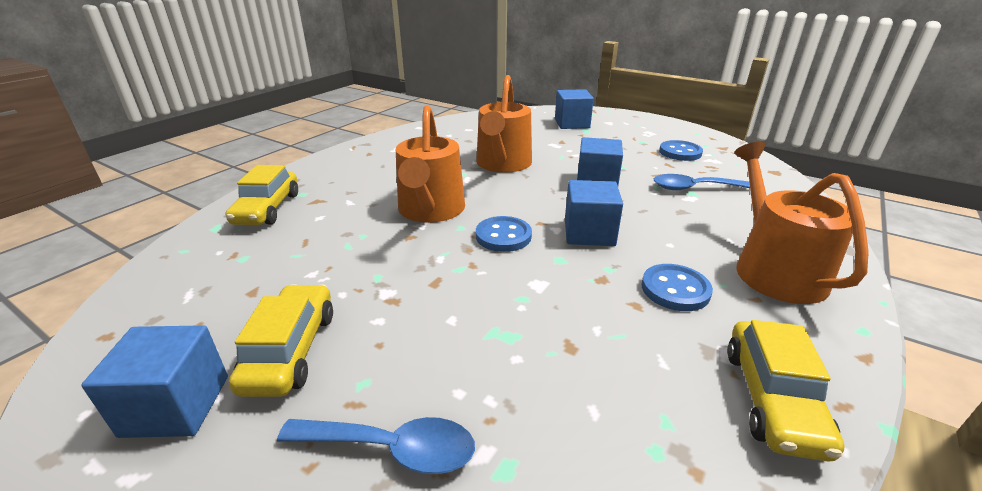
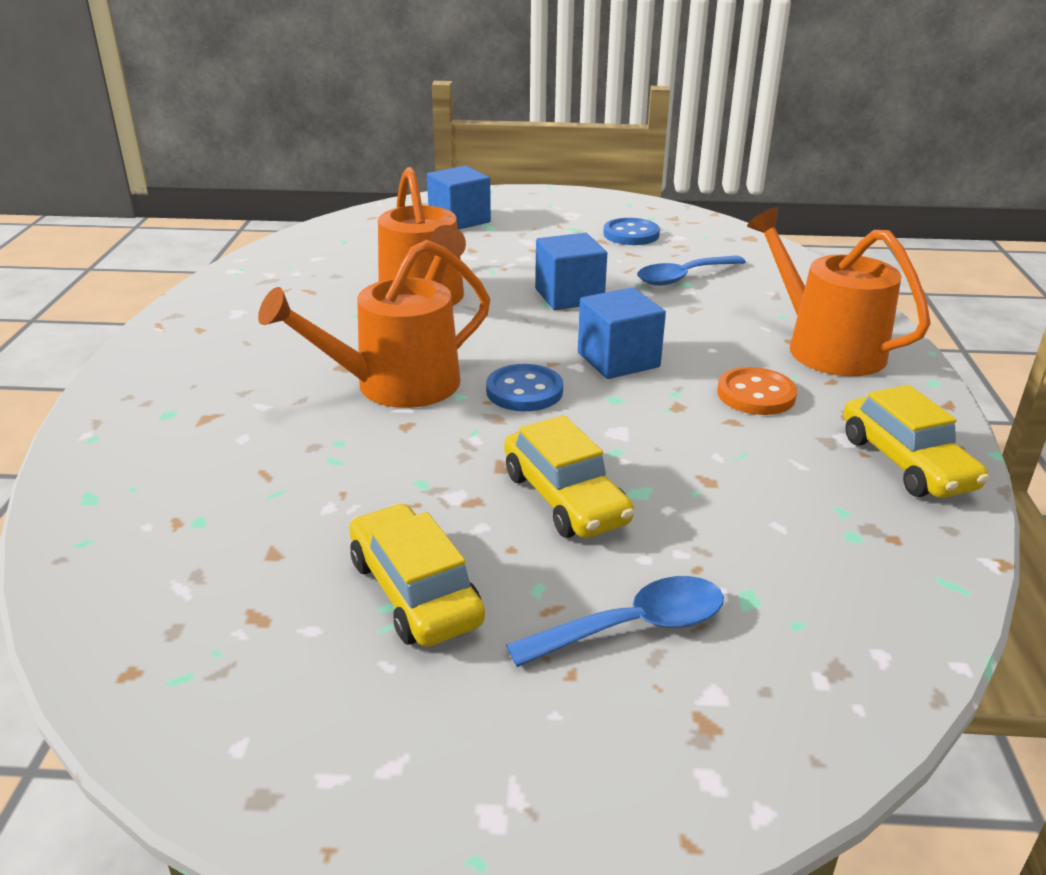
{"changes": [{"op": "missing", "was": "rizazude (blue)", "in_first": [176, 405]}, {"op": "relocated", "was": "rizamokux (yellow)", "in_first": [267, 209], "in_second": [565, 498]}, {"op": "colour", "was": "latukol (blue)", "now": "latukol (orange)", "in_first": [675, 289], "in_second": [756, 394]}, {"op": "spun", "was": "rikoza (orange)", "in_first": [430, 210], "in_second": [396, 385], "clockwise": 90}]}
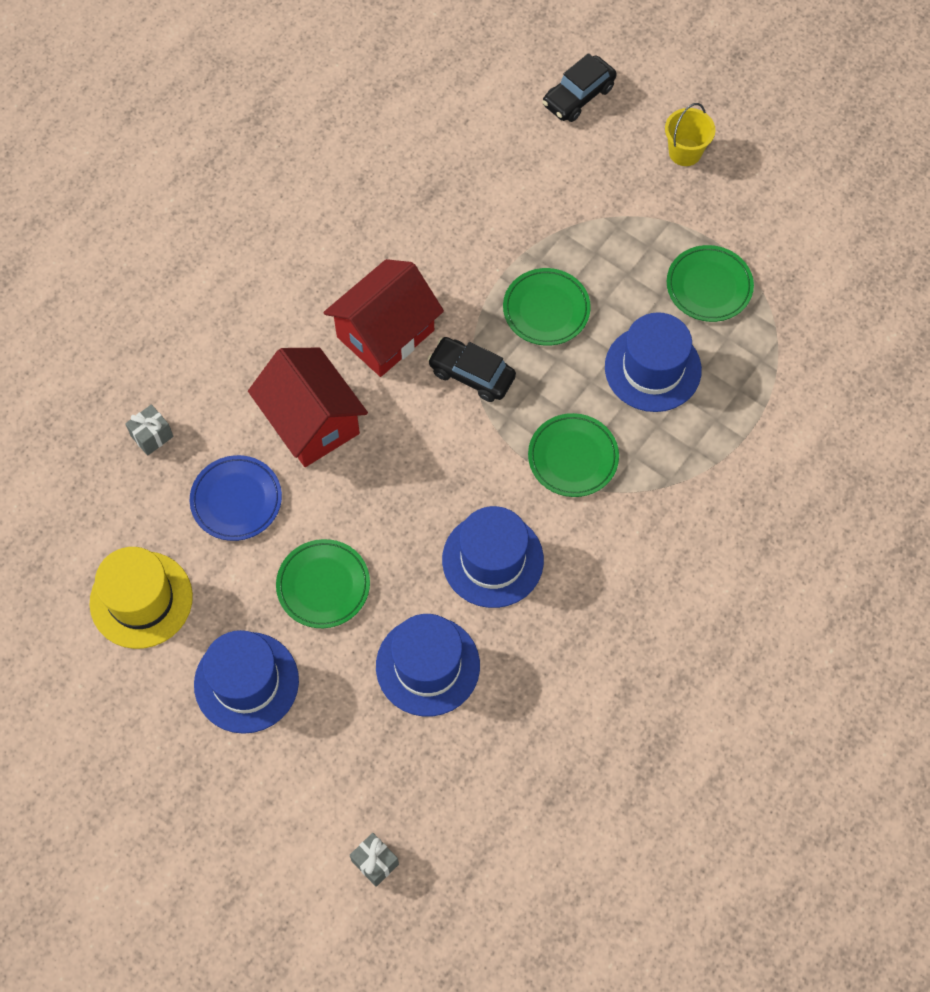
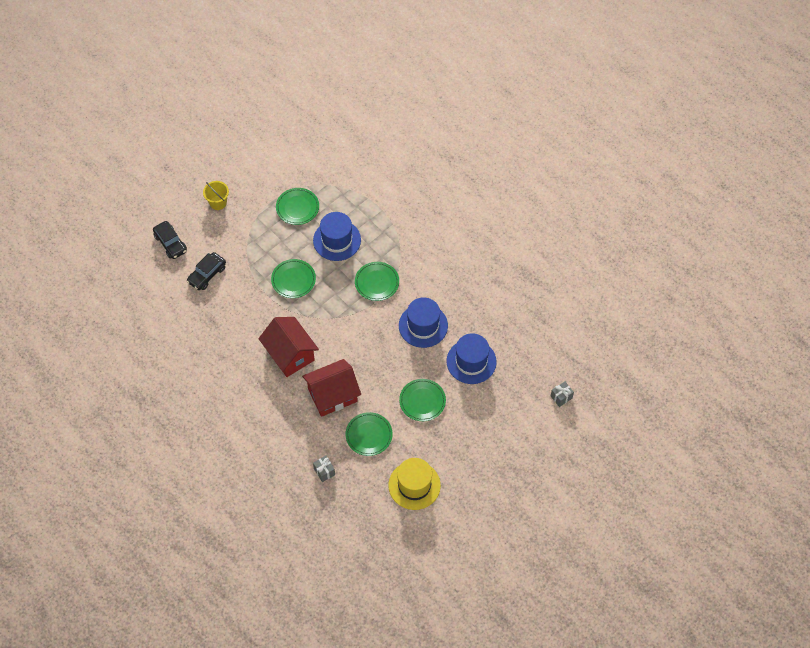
{"changes": [{"op": "missing", "was": "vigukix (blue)", "in_first": [246, 682]}, {"op": "relocated", "was": "rizamokux (black)", "in_first": [471, 374], "in_second": [207, 274]}, {"op": "colour", "was": "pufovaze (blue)", "now": "pufovaze (green)", "in_first": [236, 500], "in_second": [369, 435]}]}
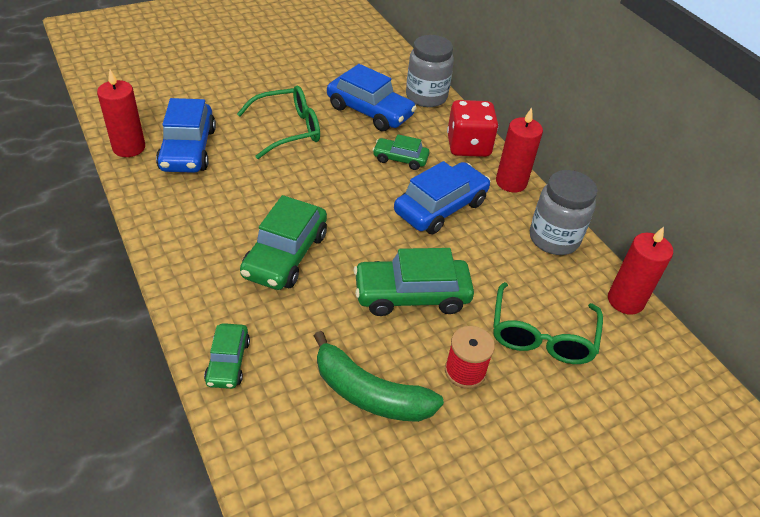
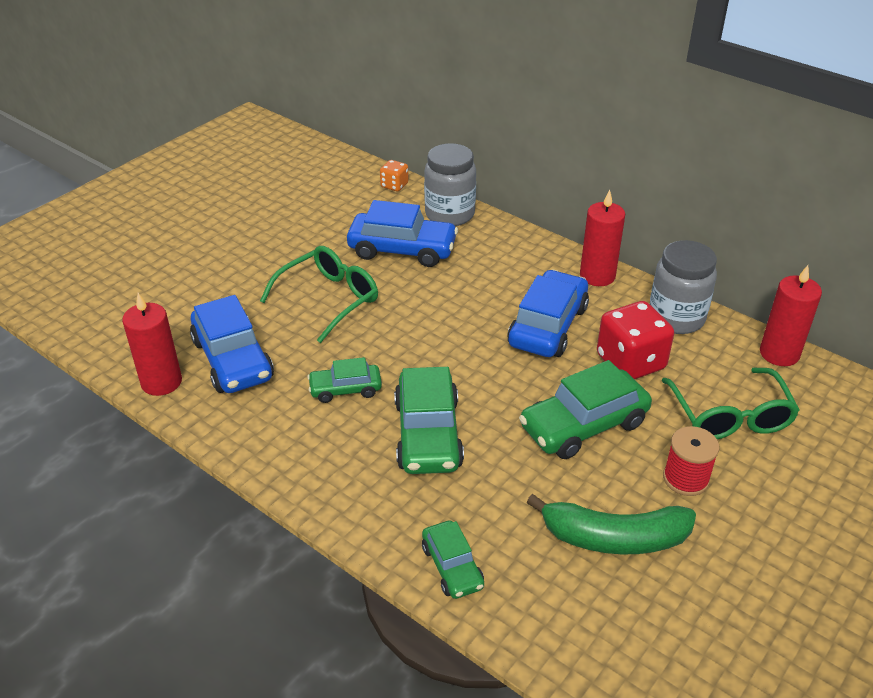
{"changes": [{"op": "appeared", "now": "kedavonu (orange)", "in_second": [394, 185]}, {"op": "relocated", "was": "rizamokux (green)", "in_first": [400, 159], "in_second": [345, 389]}, {"op": "relocated", "was": "kedavonu (red)", "in_first": [468, 146], "in_second": [630, 362]}]}
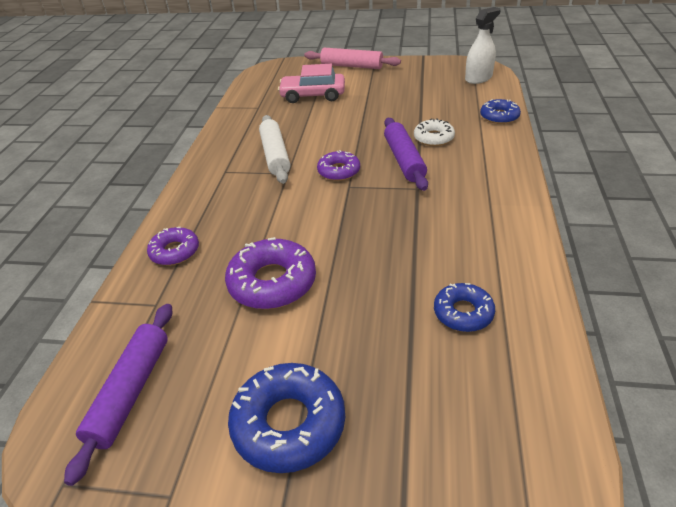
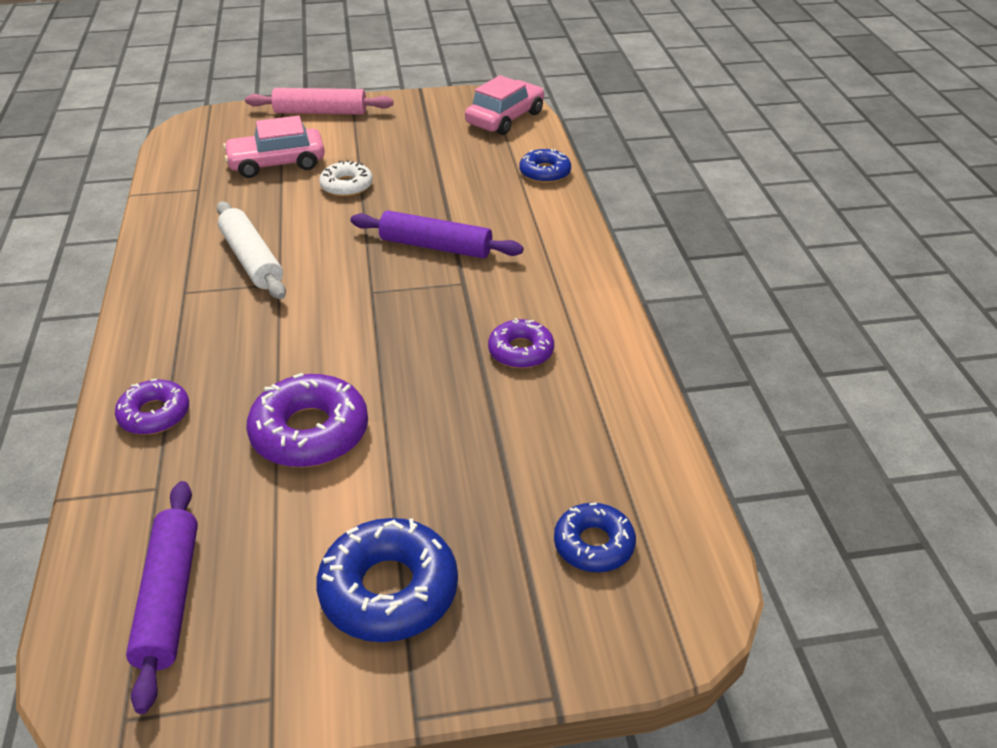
{"changes": [{"op": "relocated", "was": "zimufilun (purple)", "in_first": [339, 171], "in_second": [521, 351]}, {"op": "relocated", "was": "zimufilun (white)", "in_first": [433, 138], "in_second": [346, 186]}, {"op": "relocated", "was": "zimufilun (blue)", "in_first": [463, 313], "in_second": [593, 544]}, {"op": "exchanged", "was": "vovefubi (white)", "now": "rizamokux (pink)", "in_first": [478, 78], "in_second": [505, 118]}, {"op": "spun", "was": "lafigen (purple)", "in_first": [404, 160], "in_second": [435, 246], "clockwise": -45}]}
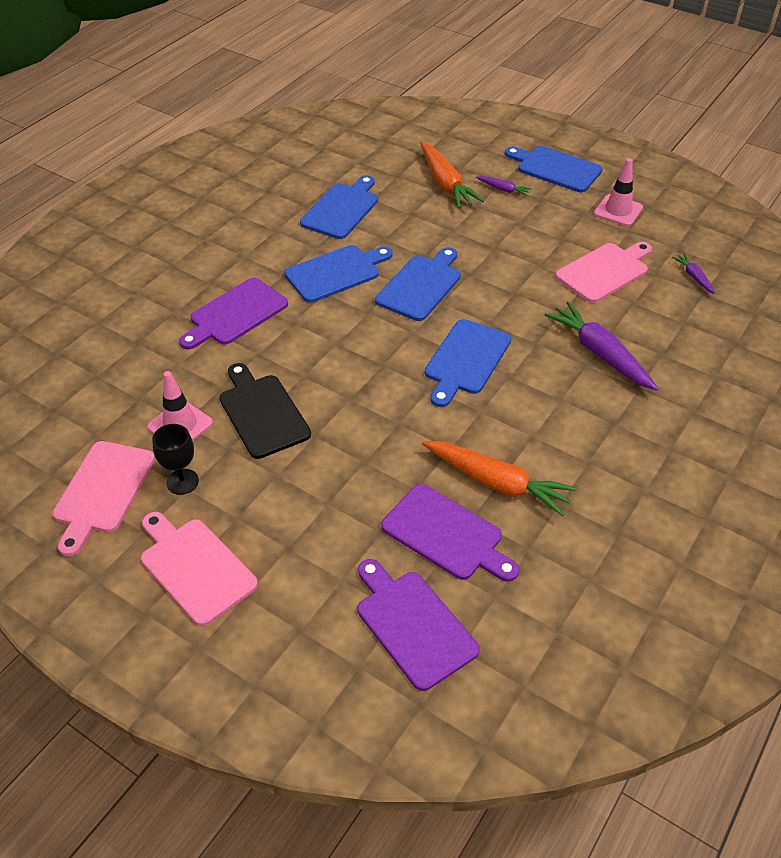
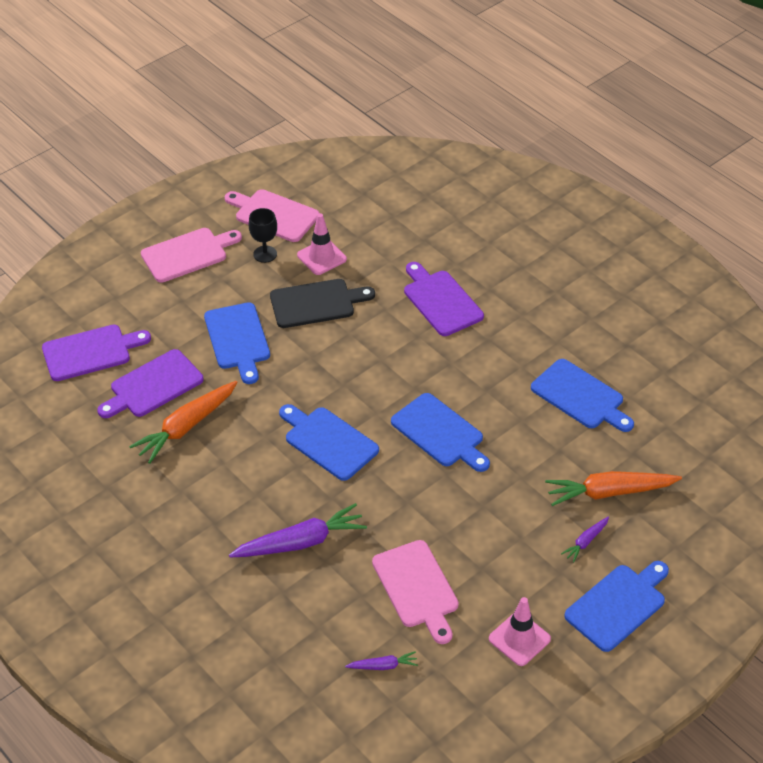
{"changes": [{"op": "relocated", "was": "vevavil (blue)", "in_first": [336, 273], "in_second": [238, 339]}]}
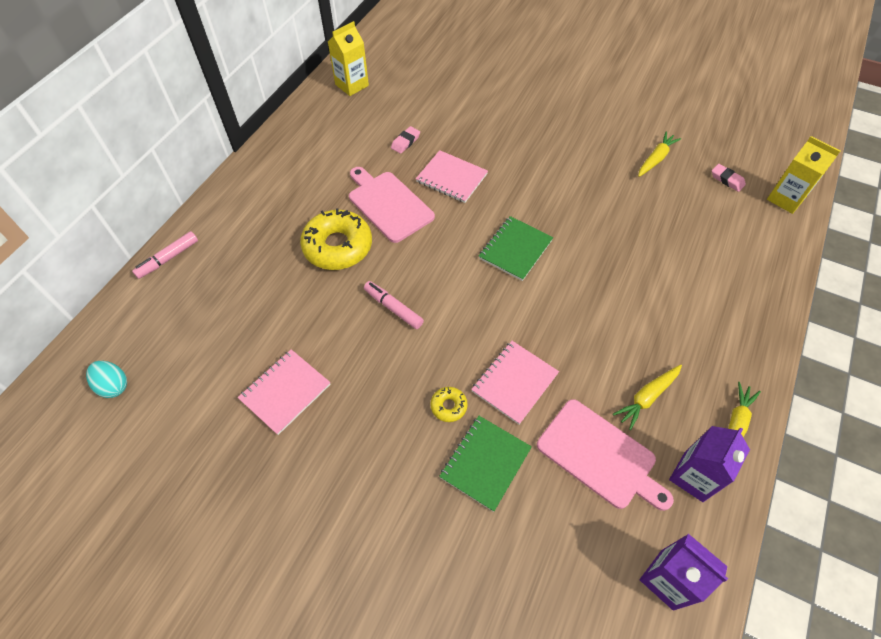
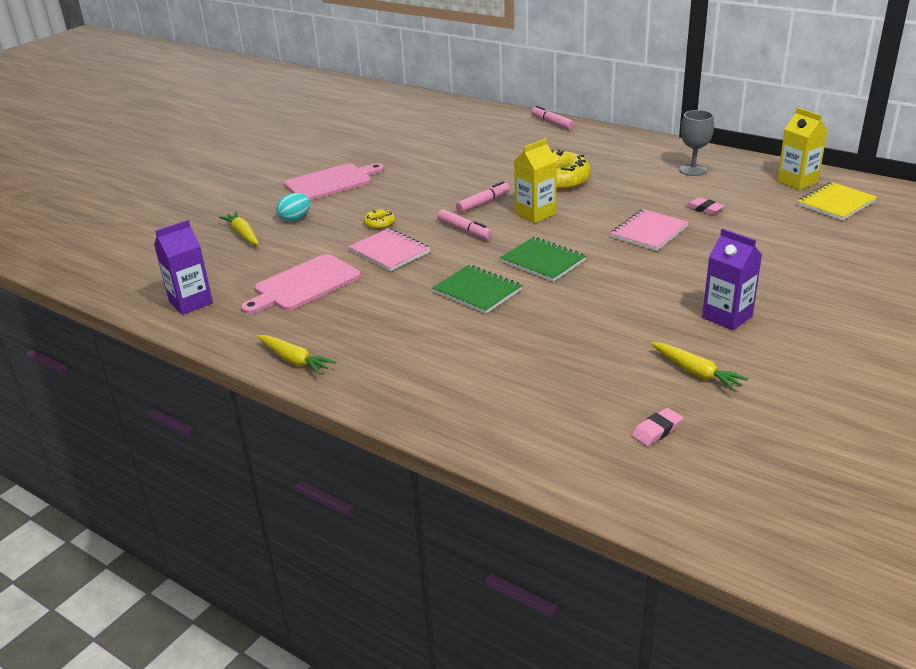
{"changes": [{"op": "missing", "was": "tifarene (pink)", "in_first": [285, 392]}, {"op": "appeared", "now": "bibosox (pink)", "in_second": [464, 230]}, {"op": "appeared", "now": "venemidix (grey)", "in_second": [693, 170]}, {"op": "appeared", "now": "tifarene (yellow)", "in_second": [836, 203]}, {"op": "relocated", "was": "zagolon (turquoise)", "in_first": [114, 385], "in_second": [295, 219]}, {"op": "relocated", "was": "vevavil (pink)", "in_first": [388, 204], "in_second": [331, 182]}, {"op": "relocated", "was": "tifarene (green)", "in_first": [485, 463], "in_second": [477, 291]}, {"op": "relocated", "was": "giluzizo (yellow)", "in_first": [647, 397], "in_second": [243, 234]}, {"op": "relocated", "was": "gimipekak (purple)", "in_first": [693, 476], "in_second": [727, 317]}, {"op": "relocated", "was": "gimipekak (yellow)", "in_first": [785, 199], "in_second": [535, 214]}]}
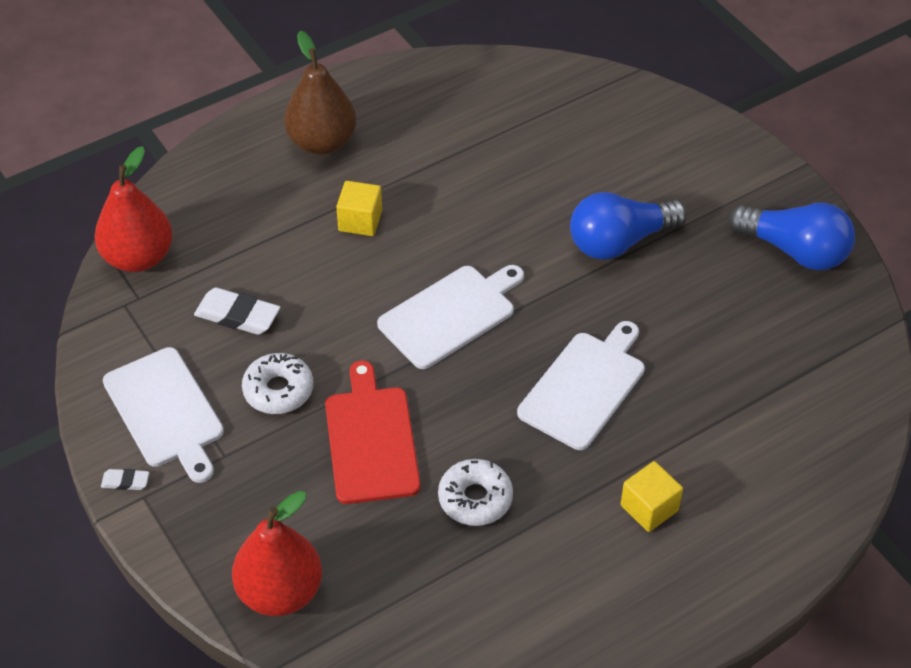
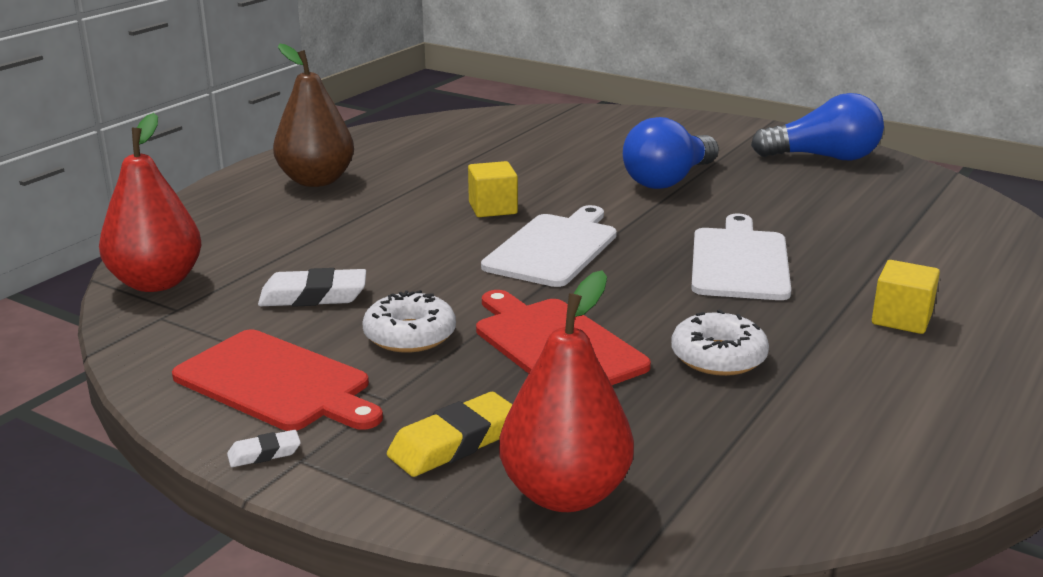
{"changes": [{"op": "appeared", "now": "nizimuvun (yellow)", "in_second": [454, 443]}, {"op": "relocated", "was": "rizazude (yellow)", "in_first": [360, 221], "in_second": [493, 208]}, {"op": "colour", "was": "vevavil (white)", "now": "vevavil (red)", "in_first": [165, 411], "in_second": [277, 383]}]}
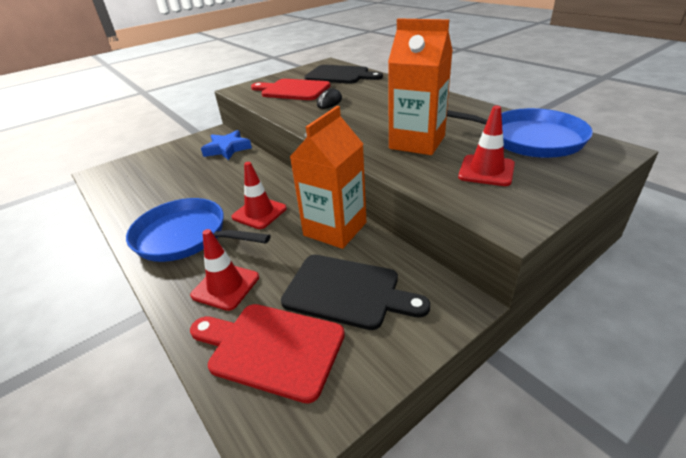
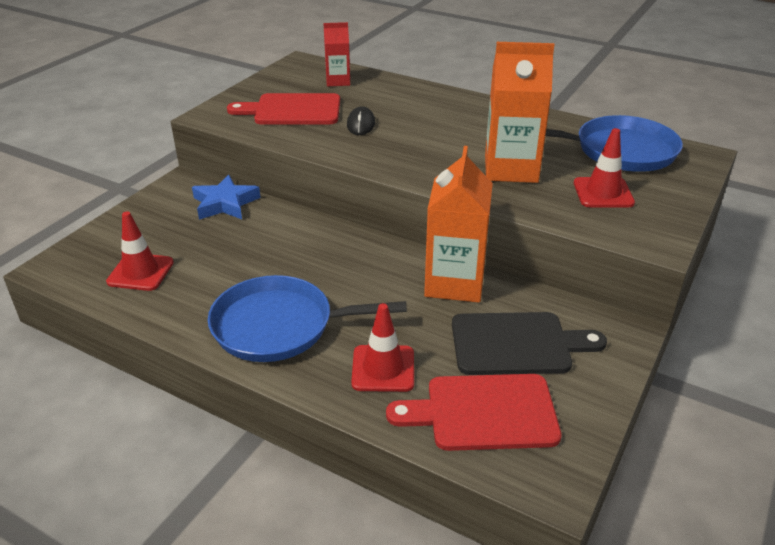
{"changes": [{"op": "relocated", "was": "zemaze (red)", "in_first": [259, 213], "in_second": [140, 272]}, {"op": "exchanged", "was": "vevavil (black)", "now": "gimipekak (red)", "in_first": [340, 75], "in_second": [338, 81]}]}
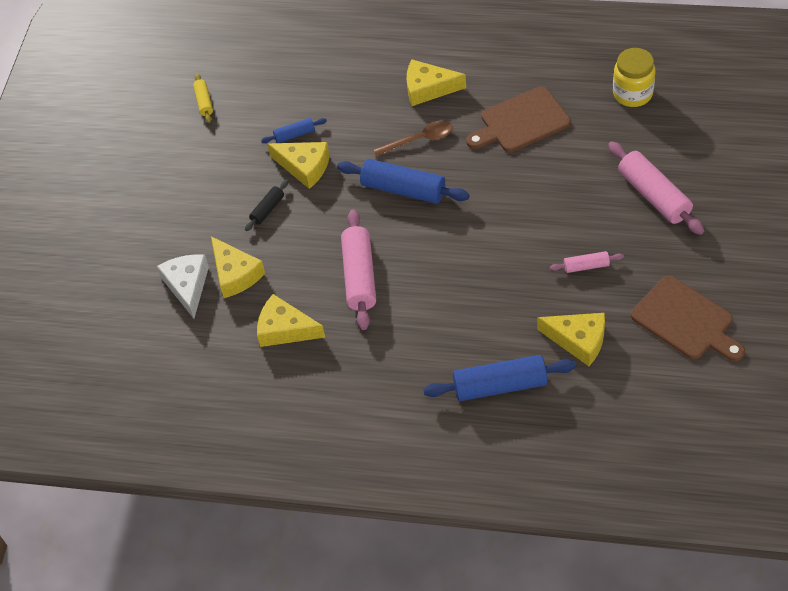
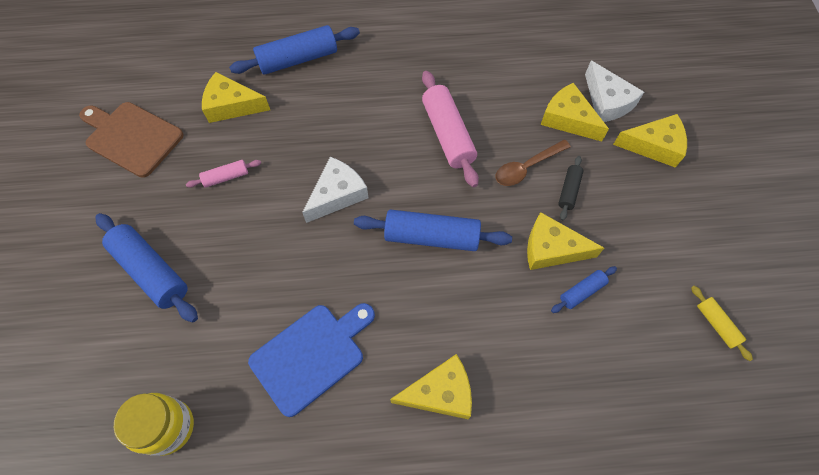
{"changes": [{"op": "appeared", "now": "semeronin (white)", "in_second": [337, 194]}, {"op": "relocated", "was": "semeronin (yellow)", "in_first": [285, 329], "in_second": [654, 146]}, {"op": "relocated", "was": "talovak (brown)", "in_first": [419, 140], "in_second": [526, 167]}, {"op": "colour", "was": "vevavil (brown)", "now": "vevavil (blue)", "in_first": [521, 122], "in_second": [311, 355]}, {"op": "colour", "was": "lafigen (pink)", "now": "lafigen (blue)", "in_first": [654, 195], "in_second": [151, 271]}]}
